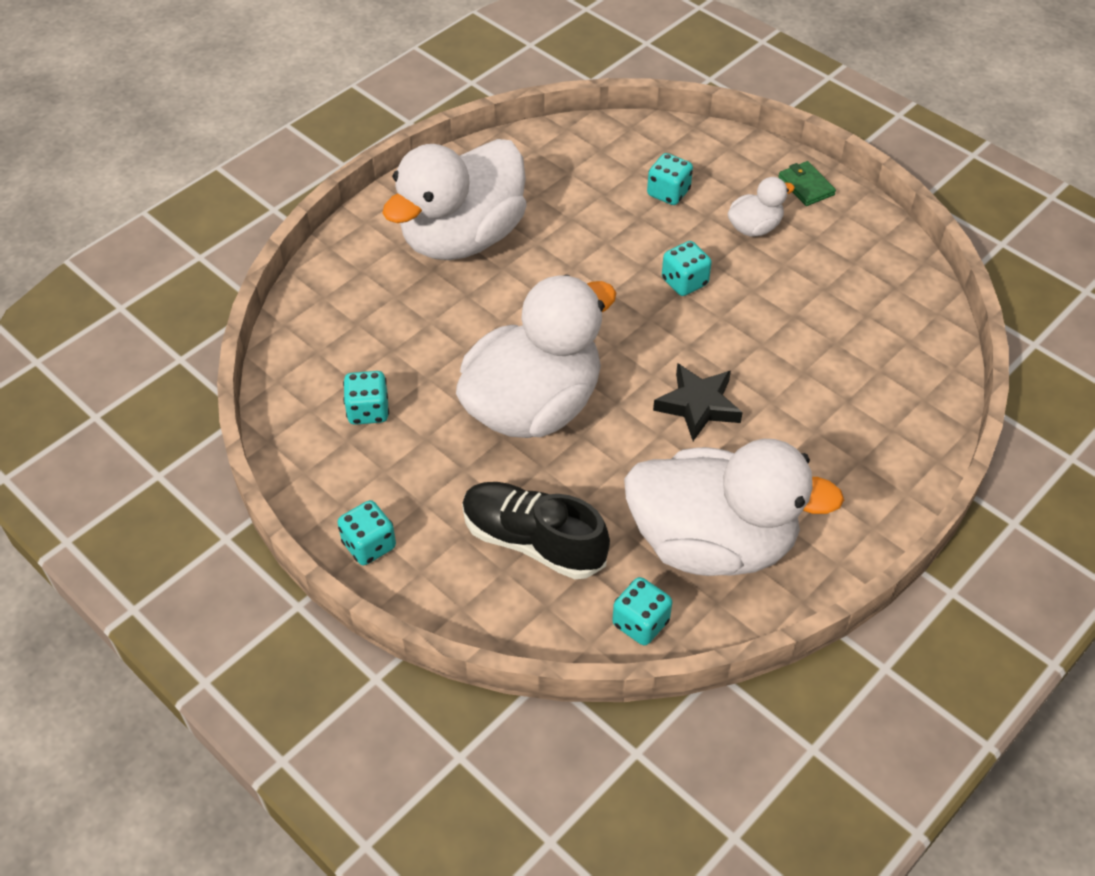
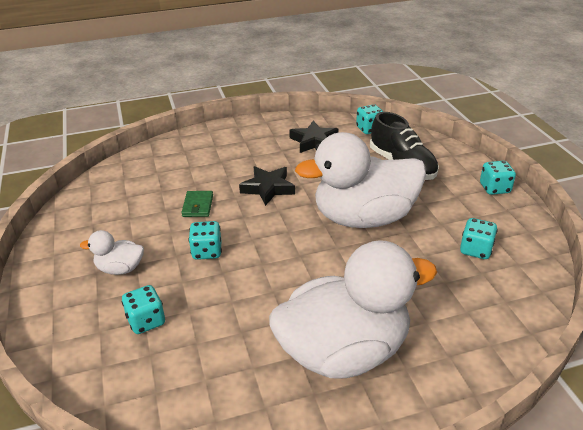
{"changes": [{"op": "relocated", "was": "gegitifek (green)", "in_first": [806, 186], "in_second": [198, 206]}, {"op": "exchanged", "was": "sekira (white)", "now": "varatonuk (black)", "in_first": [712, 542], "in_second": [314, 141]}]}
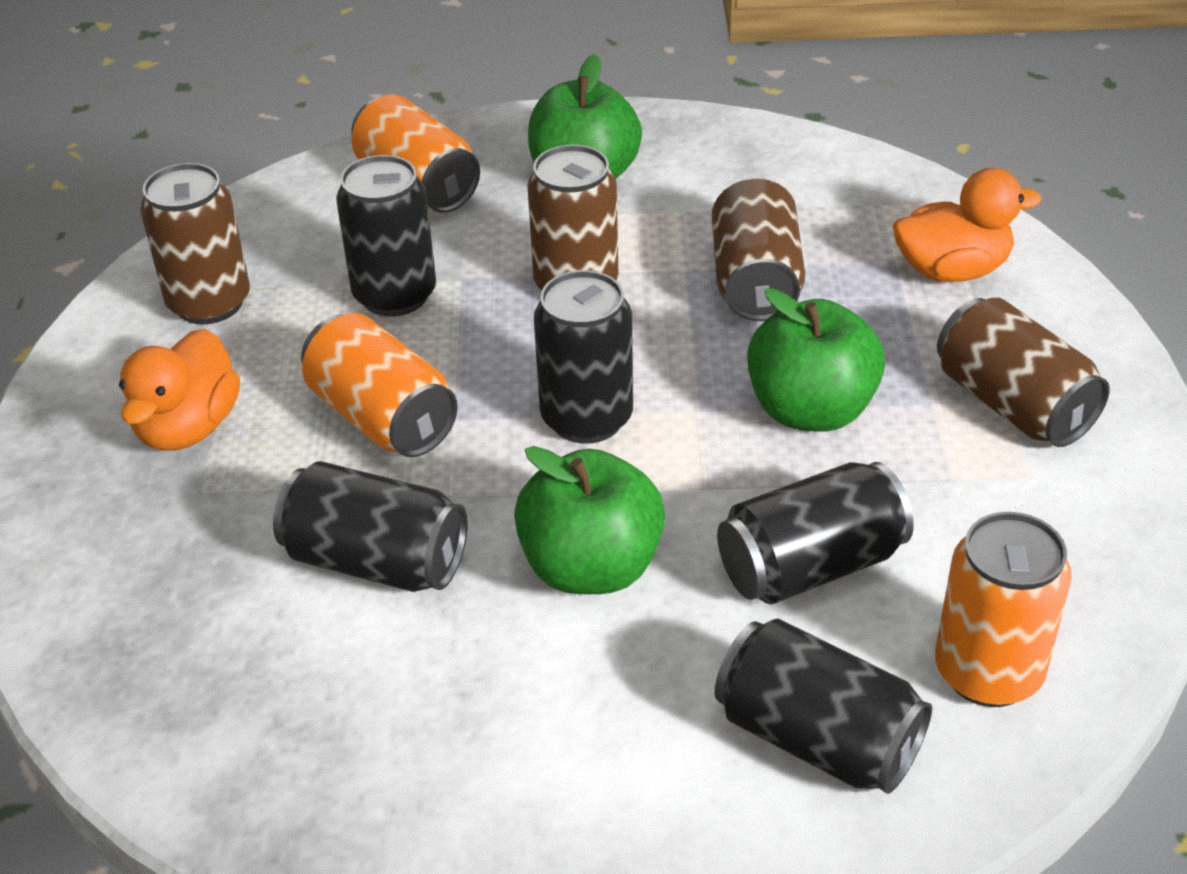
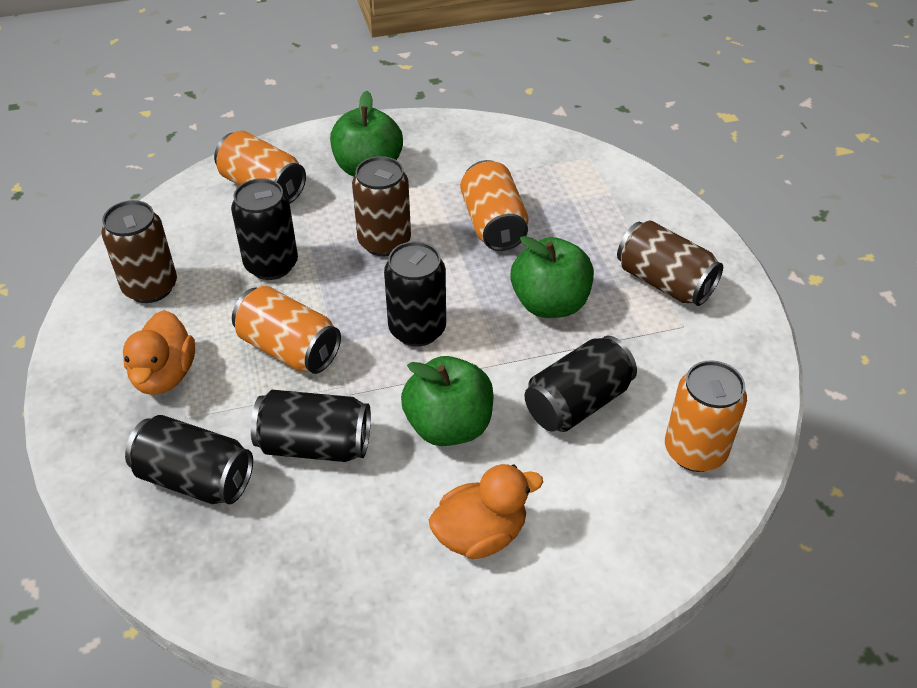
{"changes": [{"op": "relocated", "was": "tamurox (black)", "in_first": [817, 738], "in_second": [195, 478]}, {"op": "relocated", "was": "sekira (orange)", "in_first": [952, 270], "in_second": [480, 534]}, {"op": "colour", "was": "tamurox (brown)", "now": "tamurox (orange)", "in_first": [755, 281], "in_second": [493, 224]}]}
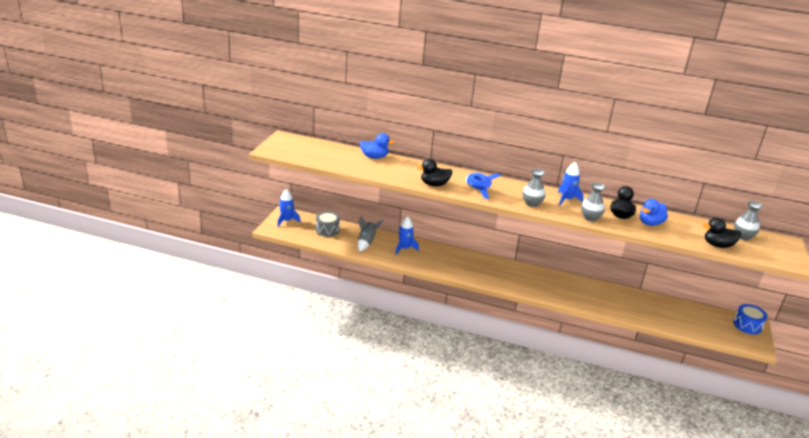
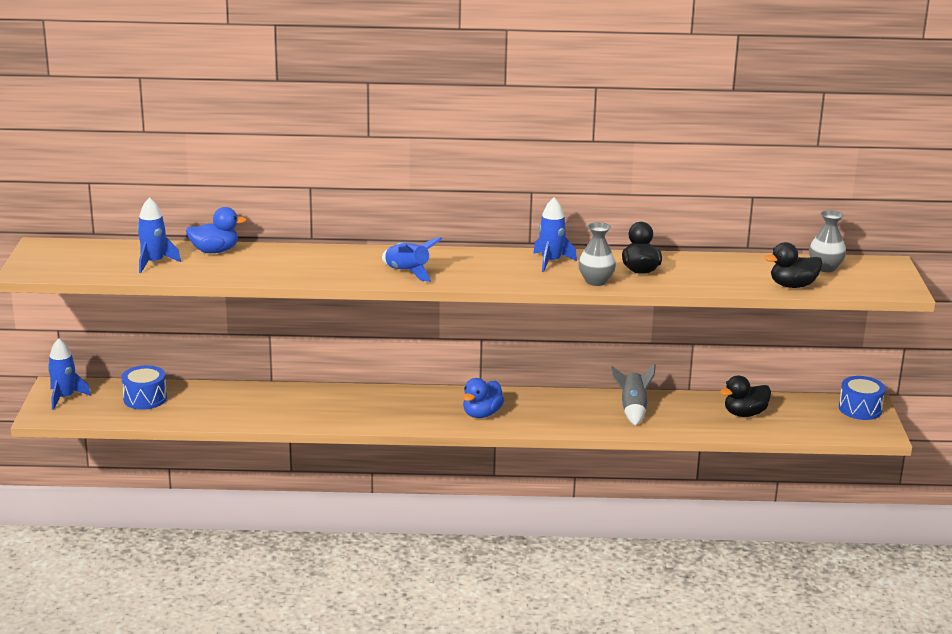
{"changes": [{"op": "missing", "was": "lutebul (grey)", "in_first": [532, 203]}, {"op": "relocated", "was": "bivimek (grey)", "in_first": [366, 242], "in_second": [633, 410]}, {"op": "relocated", "was": "bivimek (blue)", "in_first": [404, 248], "in_second": [154, 262]}, {"op": "relocated", "was": "sekira (black)", "in_first": [434, 184], "in_second": [744, 414]}, {"op": "relocated", "was": "sekira (blue)", "in_first": [650, 223], "in_second": [482, 414]}, {"op": "colour", "was": "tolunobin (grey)", "now": "tolunobin (blue)", "in_first": [327, 230], "in_second": [145, 399]}]}
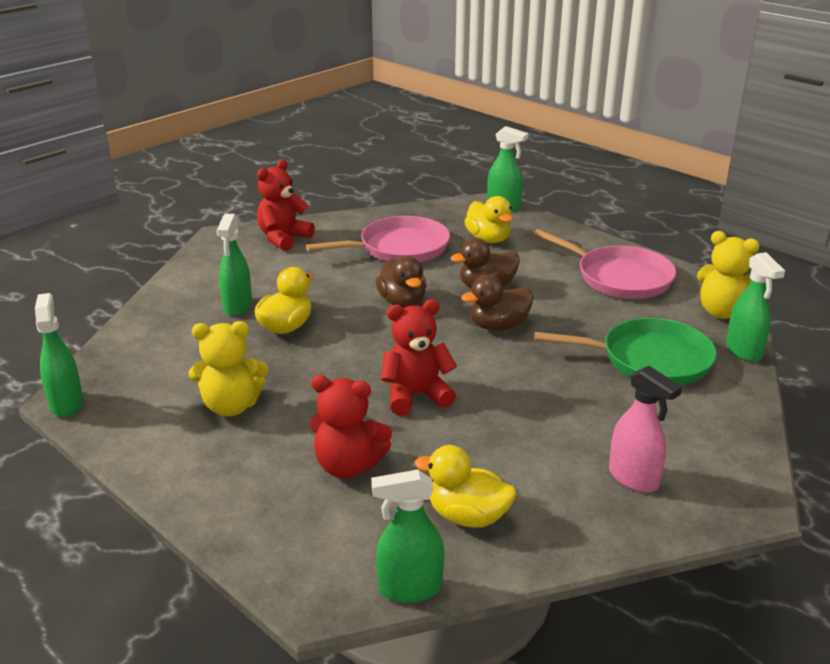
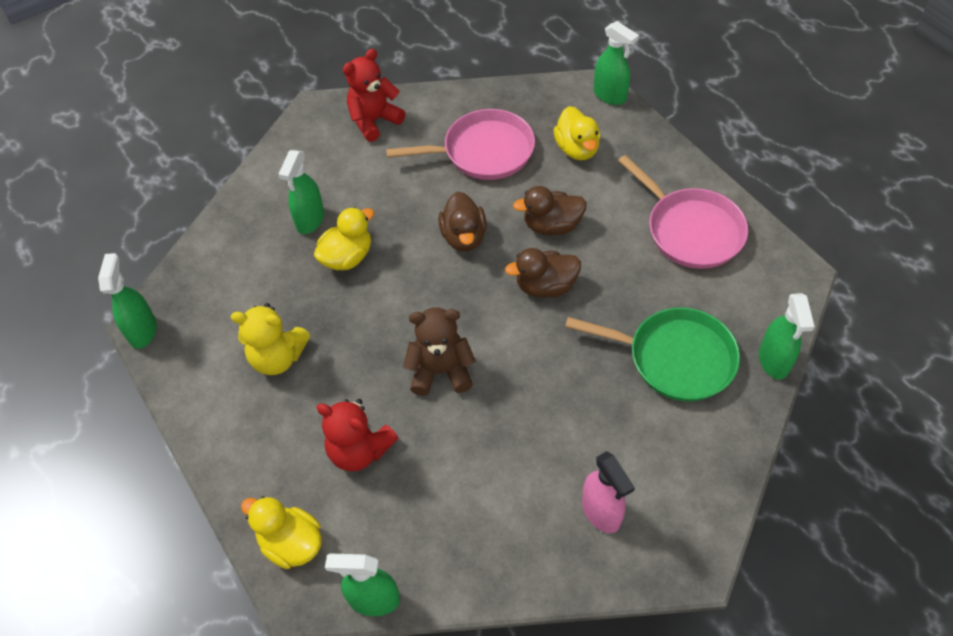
{"changes": [{"op": "missing", "was": "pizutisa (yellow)", "in_first": [722, 312]}, {"op": "relocated", "was": "sekira (yellow)", "in_first": [467, 516], "in_second": [291, 543]}, {"op": "colour", "was": "pizutisa (red)", "now": "pizutisa (brown)", "in_first": [416, 395], "in_second": [441, 371]}]}
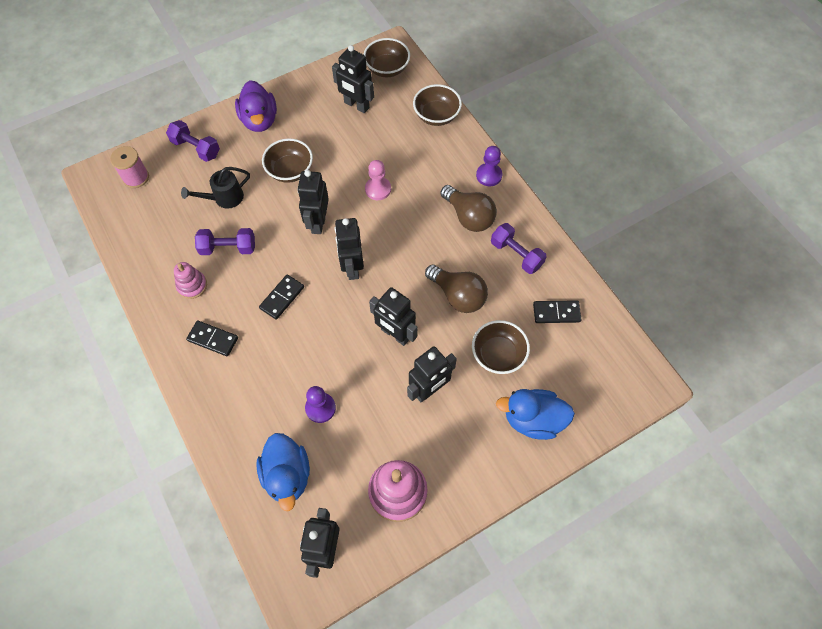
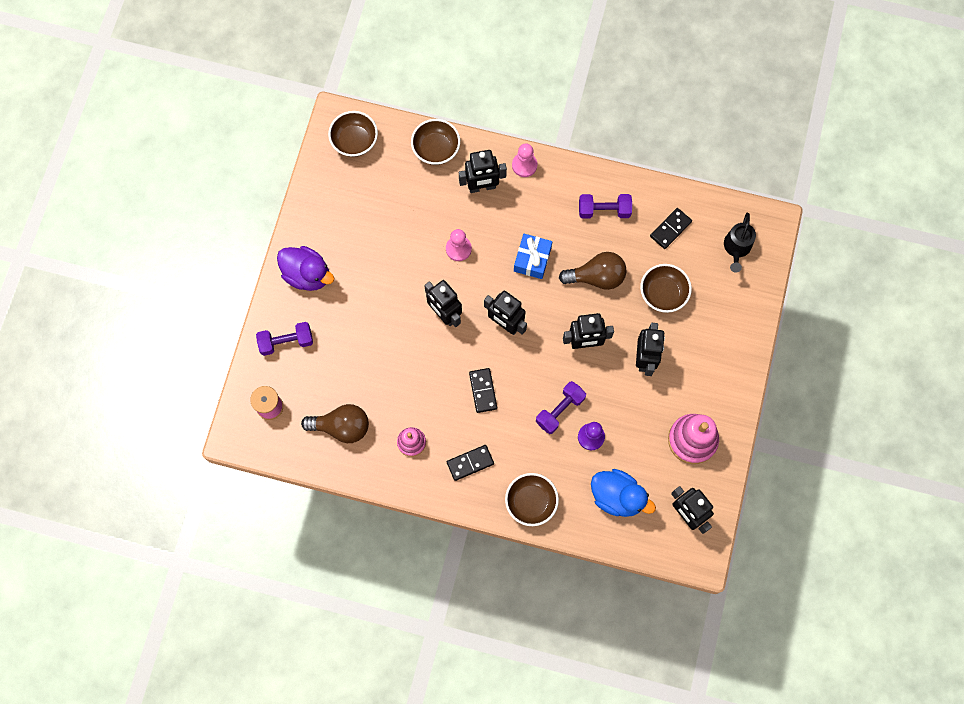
{"changes": [{"op": "missing", "was": "sekira (blue)", "in_first": [533, 419]}, {"op": "appeared", "now": "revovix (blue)", "in_second": [532, 259]}, {"op": "relocated", "was": "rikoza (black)", "in_first": [224, 198], "in_second": [736, 248]}, {"op": "relocated", "was": "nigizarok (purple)", "in_first": [228, 248], "in_second": [560, 410]}, {"op": "relocated", "was": "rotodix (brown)", "in_first": [290, 171], "in_second": [531, 502]}, {"op": "relocated", "was": "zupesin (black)", "in_first": [356, 105], "in_second": [482, 187]}, {"op": "relocated", "was": "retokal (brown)", "in_first": [469, 217], "in_second": [342, 427]}, {"op": "colour", "was": "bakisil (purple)", "now": "bakisil (pink)", "in_first": [489, 175], "in_second": [524, 165]}]}
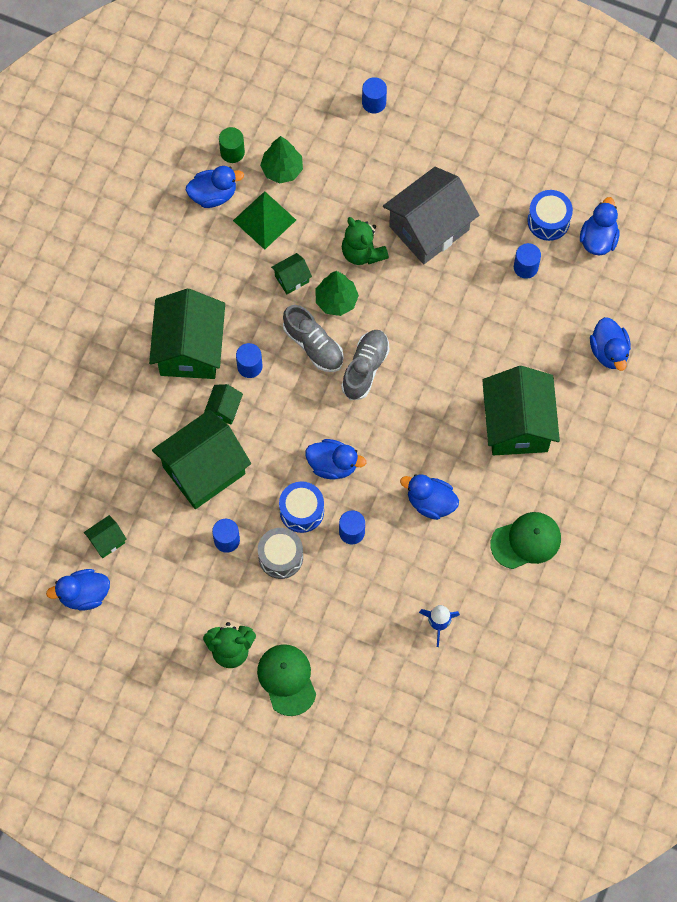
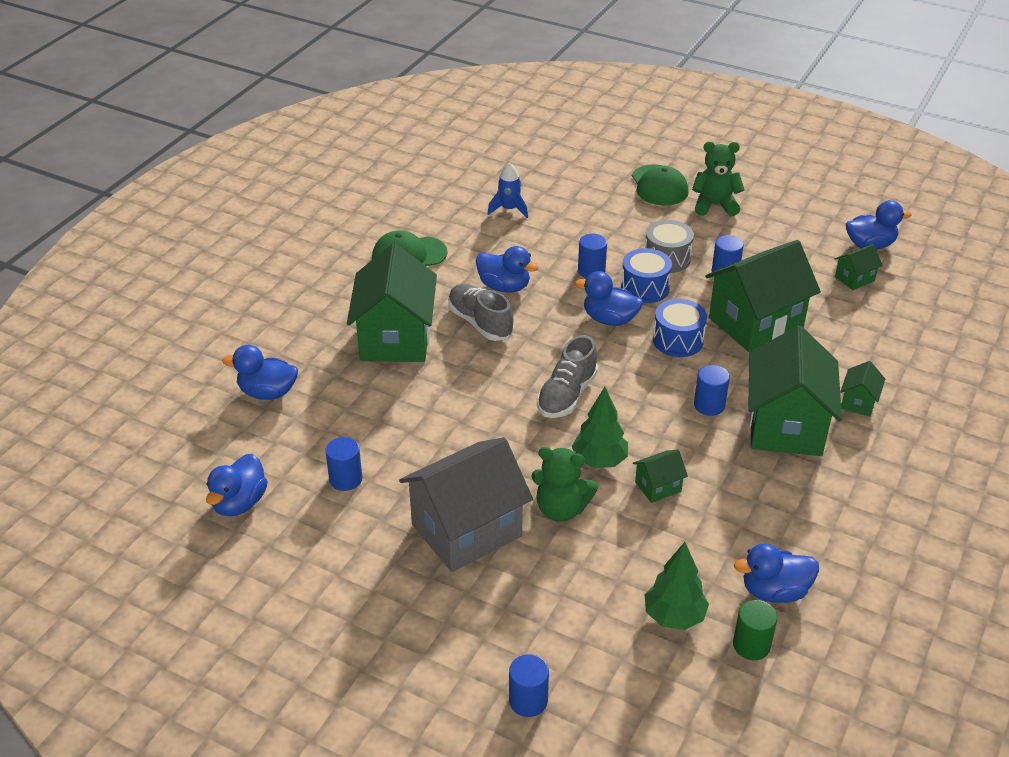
{"changes": [{"op": "missing", "was": "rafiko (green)", "in_first": [264, 220]}, {"op": "relocated", "was": "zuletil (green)", "in_first": [224, 409], "in_second": [858, 402]}, {"op": "relocated", "was": "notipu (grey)", "in_first": [313, 345], "in_second": [480, 323]}, {"op": "relocated", "was": "tolunobin (blue)", "in_first": [548, 221], "in_second": [678, 340]}, {"op": "spun", "was": "pizutisa (green)", "in_first": [362, 252], "in_second": [561, 509], "clockwise": 135}, {"op": "spun", "was": "sekira (blue)", "in_first": [609, 351], "in_second": [267, 392], "clockwise": -75}]}
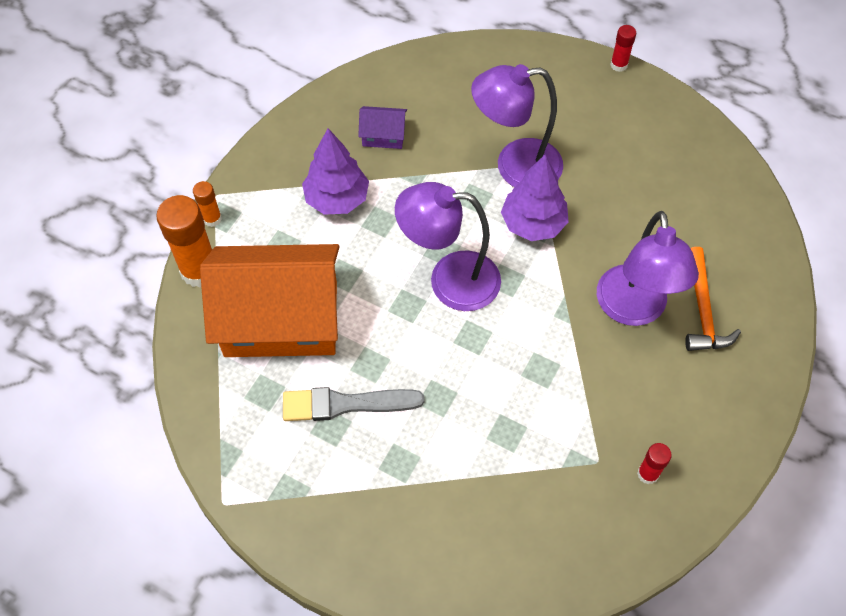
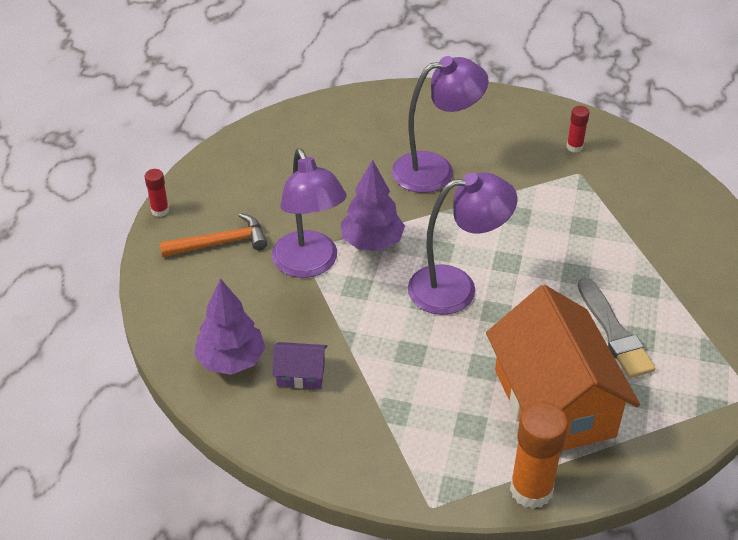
{"changes": [{"op": "missing", "was": "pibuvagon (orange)", "in_first": [212, 219]}, {"op": "relocated", "was": "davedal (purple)", "in_first": [337, 199], "in_second": [231, 360]}, {"op": "relocated", "was": "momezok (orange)", "in_first": [703, 310], "in_second": [220, 243]}, {"op": "spun", "was": "zuletil (purple)", "in_first": [383, 135], "in_second": [301, 374], "clockwise": -75}, {"op": "spun", "was": "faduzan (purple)", "in_first": [449, 280], "in_second": [456, 287], "clockwise": -90}]}
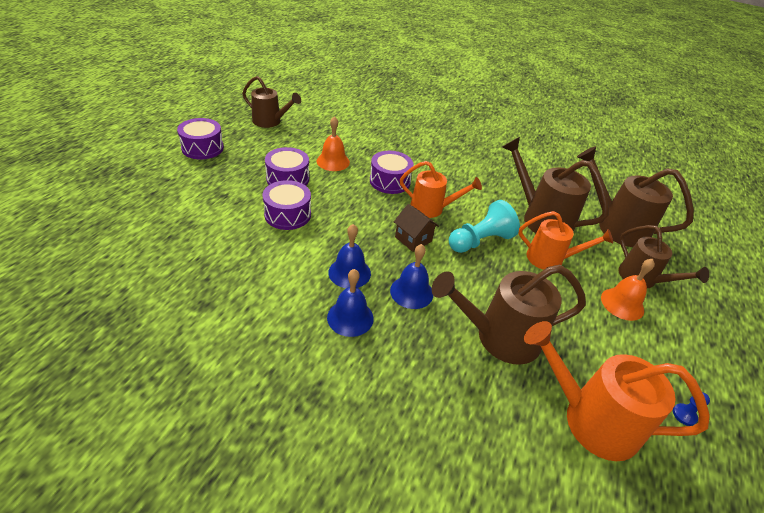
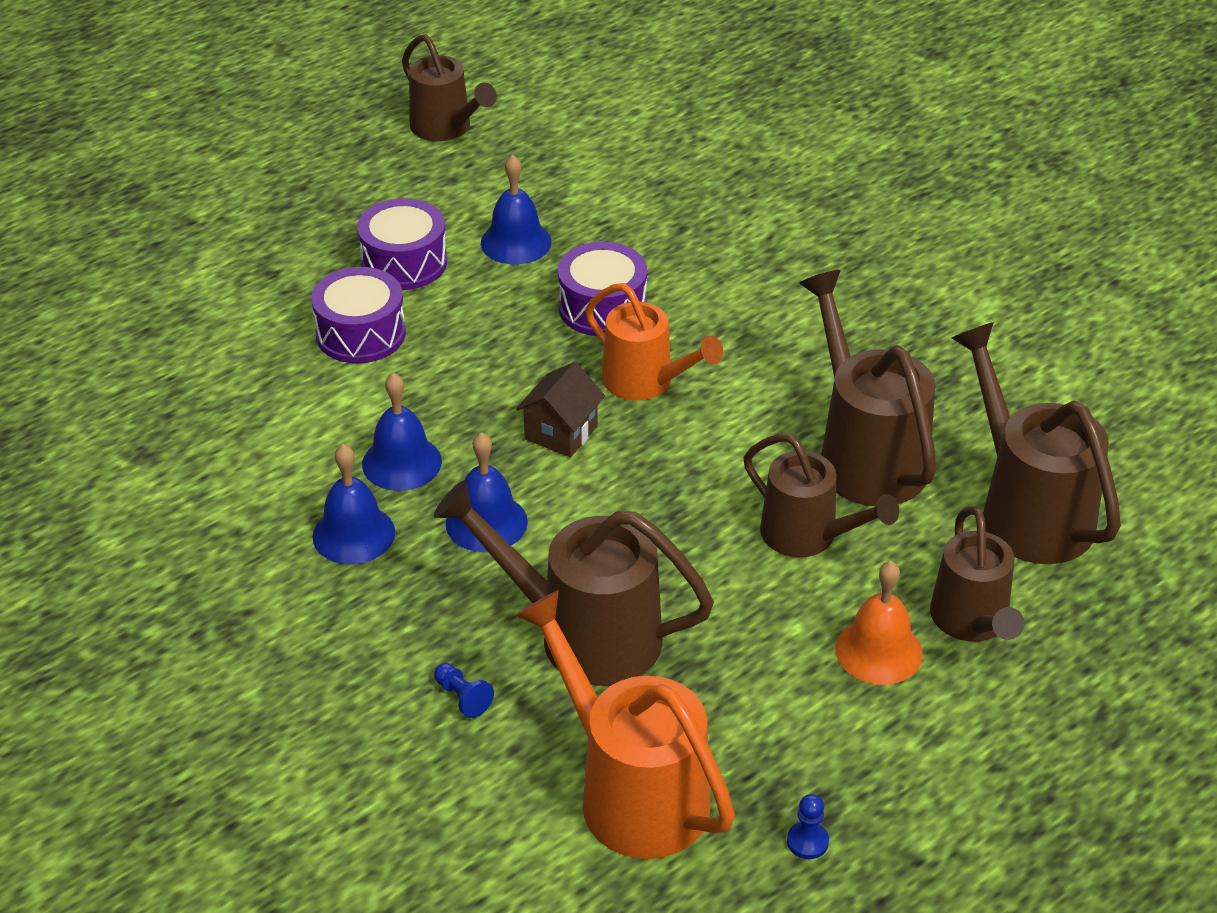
{"changes": [{"op": "missing", "was": "tolunobin (purple)", "in_first": [202, 148]}, {"op": "missing", "was": "bakisil (turquoise)", "in_first": [480, 241]}, {"op": "appeared", "now": "bakisil (blue)", "in_second": [462, 697]}, {"op": "colour", "was": "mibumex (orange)", "now": "mibumex (blue)", "in_first": [333, 161], "in_second": [516, 242]}, {"op": "colour", "was": "rikoza (orange)", "now": "rikoza (brown)", "in_first": [551, 259], "in_second": [809, 536]}, {"op": "spun", "was": "zuletil (brown)", "in_first": [413, 239], "in_second": [561, 432], "clockwise": 45}]}
